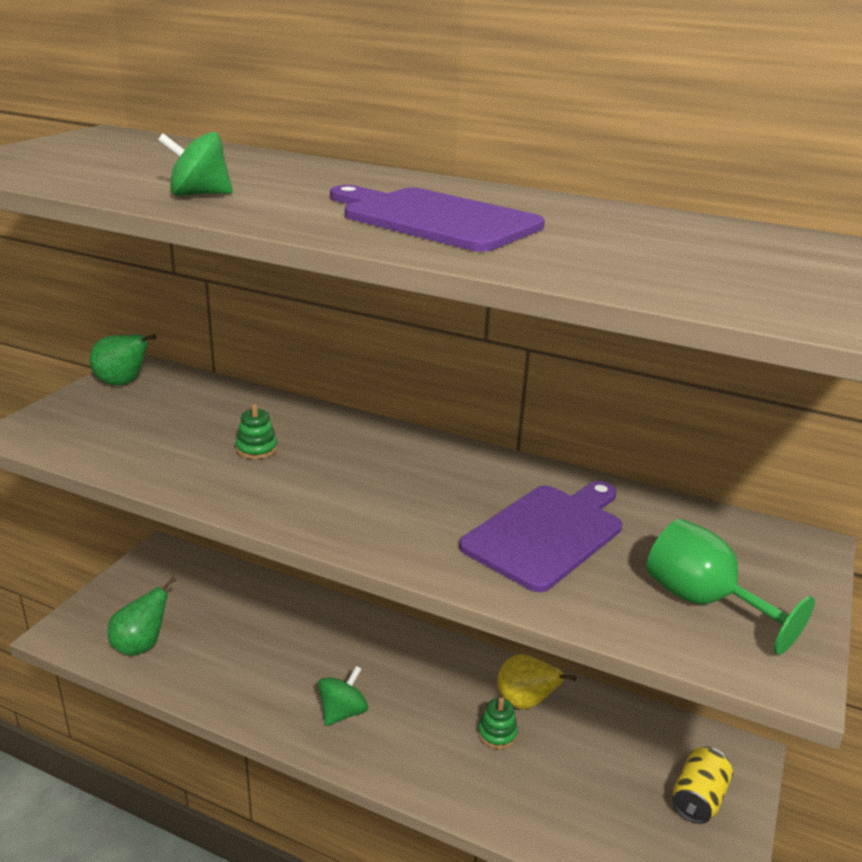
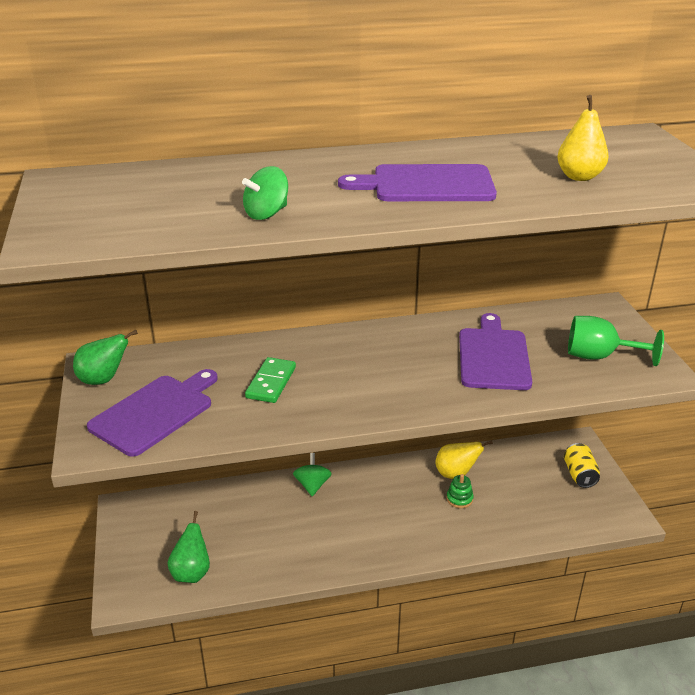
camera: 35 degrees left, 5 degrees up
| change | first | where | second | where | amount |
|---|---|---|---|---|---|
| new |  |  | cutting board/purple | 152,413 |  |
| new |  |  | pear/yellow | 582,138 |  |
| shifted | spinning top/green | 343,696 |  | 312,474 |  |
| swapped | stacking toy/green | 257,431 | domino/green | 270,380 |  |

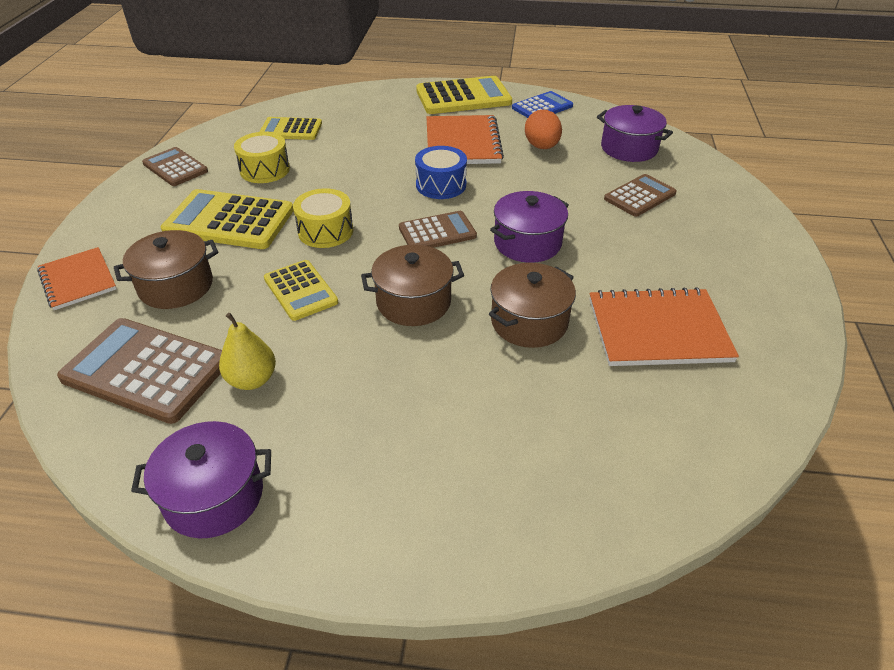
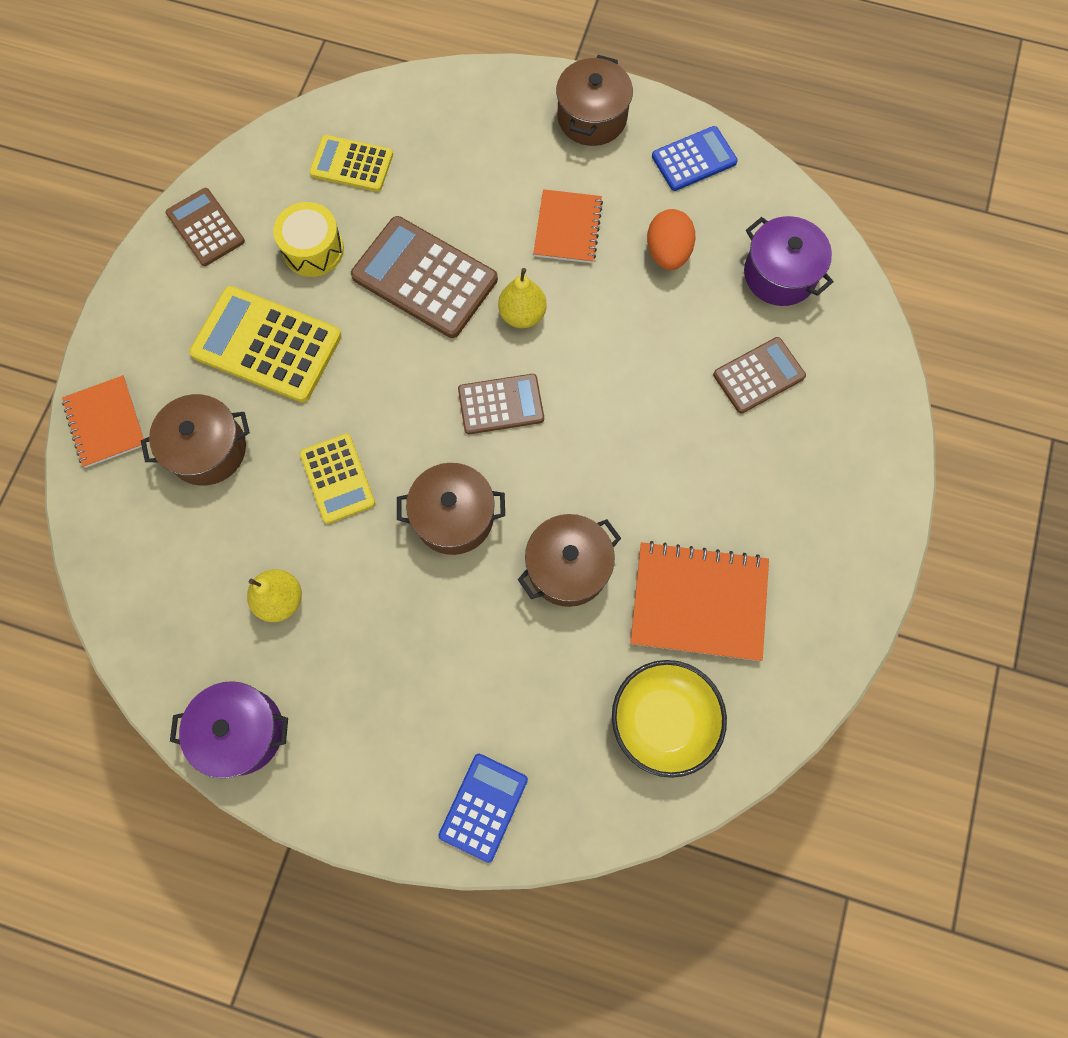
camera: 10 degrees right, 30 degrees up
| change | first | where | second | where | amount |
|---|---|---|---|---|---|
| gone | drum/yellow | 323,218 |  |  |  |
| gone | pot/purple | 529,227 |  |  |  |
| new |  |  | calculator/blue | 483,808 |  |
| new |  |  | bowl/yellow | 669,719 |  |
| shifted | calculator/brown | 139,371 |  | 424,277 |  |
| swapped | drum/blue | 441,172 | pear/yellow | 522,298 |  |
| swapped | calculator/yellow | 464,95 | pot/brown | 594,100 |  |
| scaled | notebook/orange | 465,139 |  | 568,226 | x0.65 |

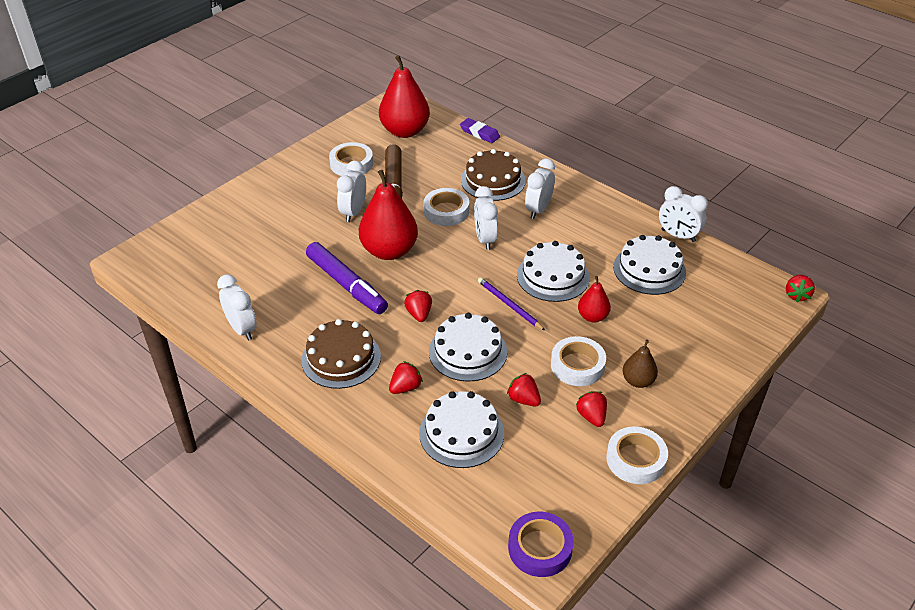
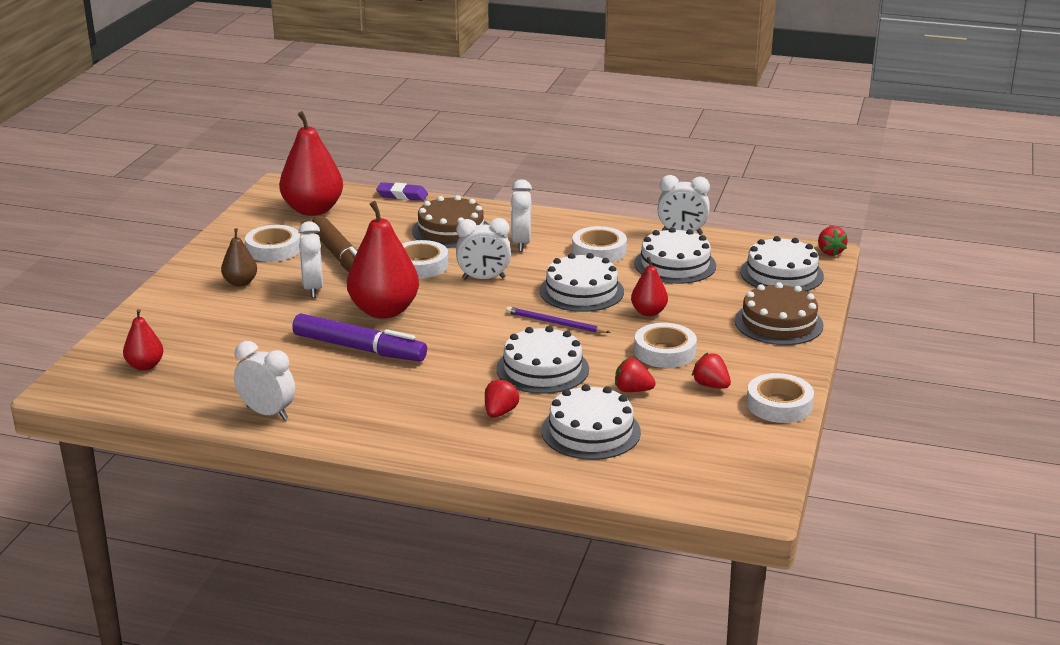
camera: 25 degrees left, 15 degrees down
| change | first | where | second | where | amount |
|---|---|---|---|---|---|
| gone | strawberry/red | 418,306 |  |  |  |
| gone | tape/purple | 541,544 |  |  |  |
| new |  |  | pear/red | 143,340 |  |
| new |  |  | tape/white | 599,244 |  |
| new |  |  | cake/white | 782,263 |  |
| shifted | cake/brown | 341,354 |  | 779,313 |  |
| shifted | pear/brown | 640,364 |  | 239,257 |  |
| rotated | clock/white | 486,218 |  | 483,249 | 60 degrees counterclockwise |

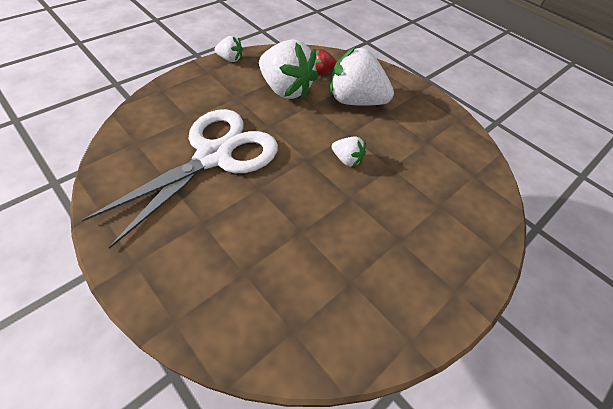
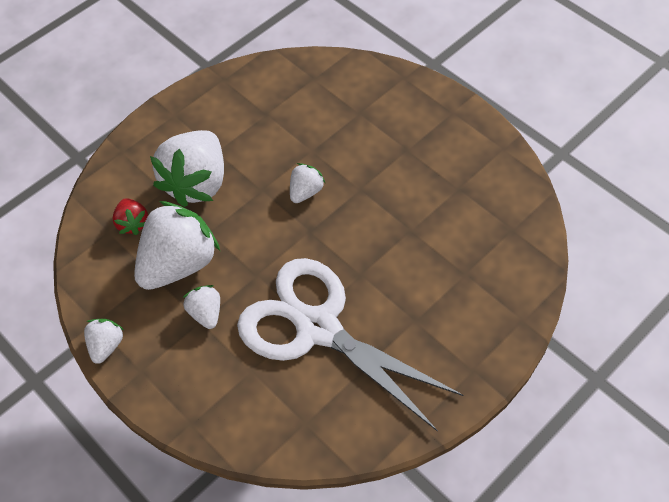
camera: 85 degrees left, 5 degrees up
| change | first | where | second | where | amount |
|---|---|---|---|---|---|
| new |  |  | strawberry/white | 201,307 |  |

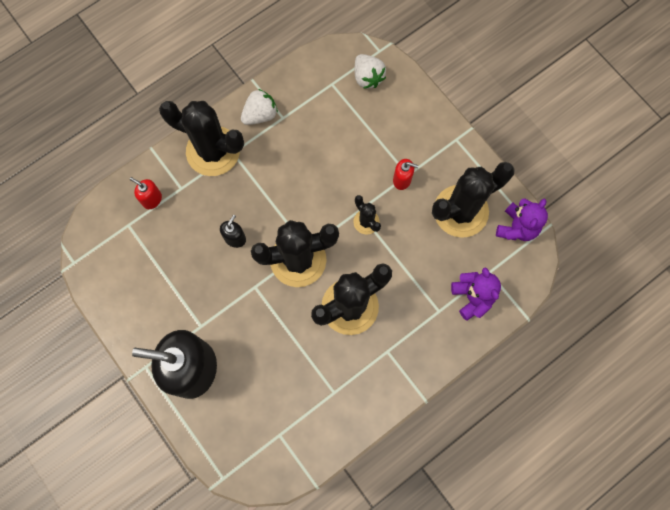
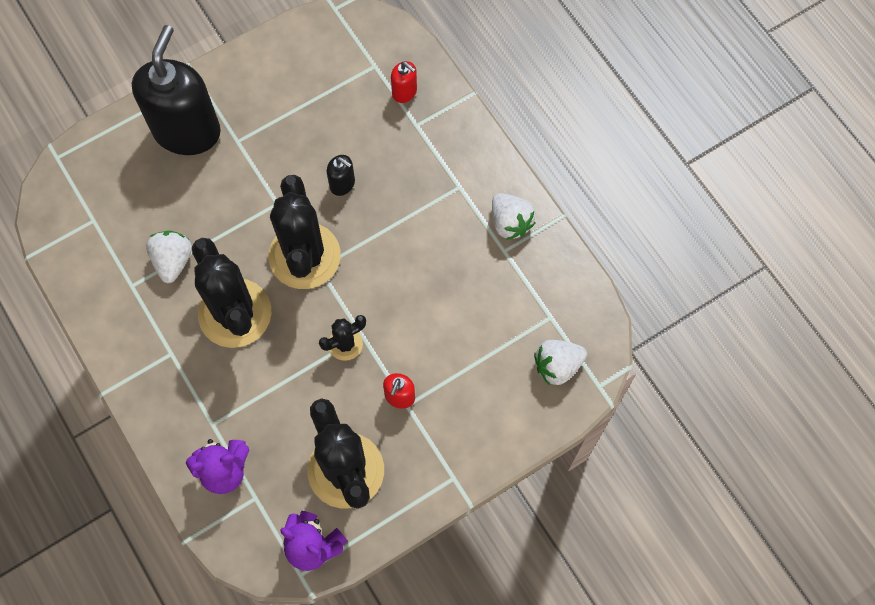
camera: 95 degrees right, 5 degrees down
| change | first | where | second | where | amount |
|---|---|---|---|---|---|
| gone | cactus/black | 201,138 |  |  |  |
| new |  |  | strawberry/white | 169,257 |  |
| rotated | soap dispenser/red | 146,193 |  | 404,82 | 90 degrees clockwise |

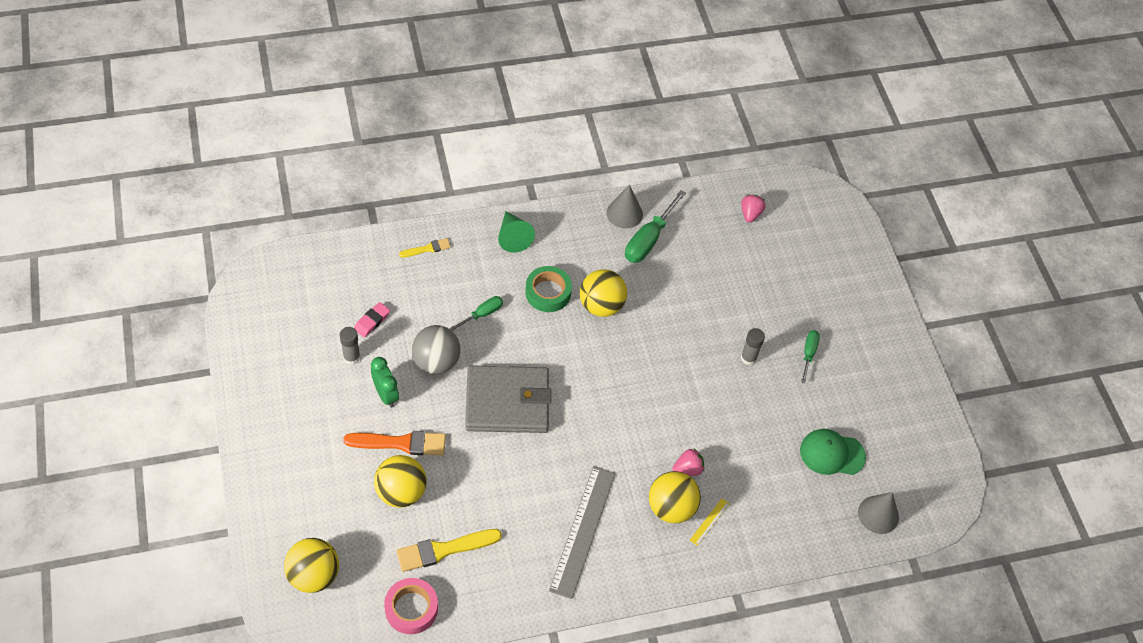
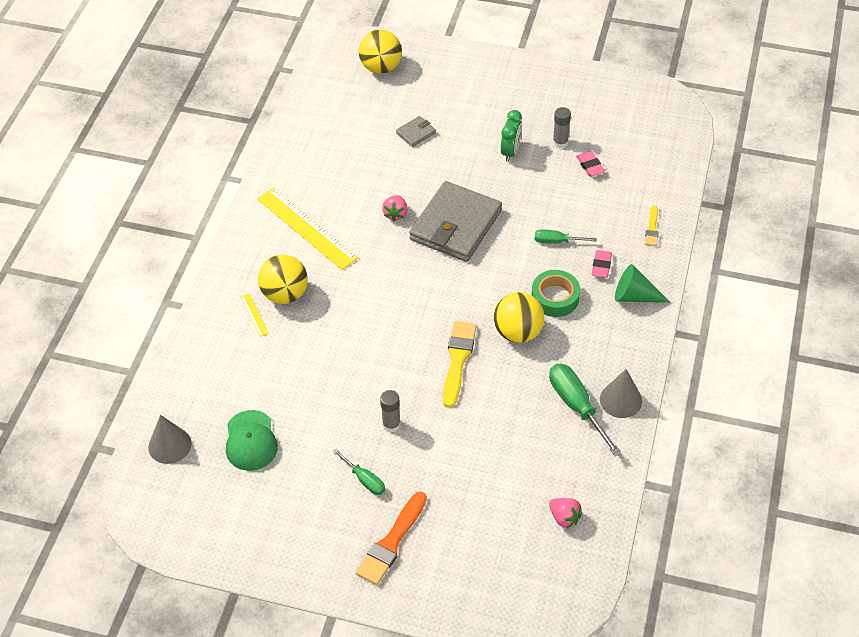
camera: 125 degrees right, 5 degrees down
| change | first | where | second | where | amount |
|---|---|---|---|---|---|
| gone | tape/pink | 411,606 |  |  |  |
| gone | ball/grey | 436,349 |  |  |  |
| new |  |  | eraser/pink | 602,264 |  |
| shifted | brush/orange | 394,443 |  | 391,538 |  |
| shifted | brush/yellow | 449,550 |  | 460,364 |  |
| shifted | strawberry/pink | 688,462 |  | 395,208 |  |
| swapped | ball/yellow | 400,481 | wallet/grey | 416,131 |  |
| repainted | ruler/grey | 582,532 | ruler/yellow | 308,229 |  |
| rotated | clock/green | 385,382 |  | 511,136 | 75 degrees counterclockwise |
| rotated | screwdriver/green | 476,313 |  | 566,236 | 105 degrees clockwise |
| rotated | cap/green | 833,452 |  | 252,440 | 135 degrees clockwise |

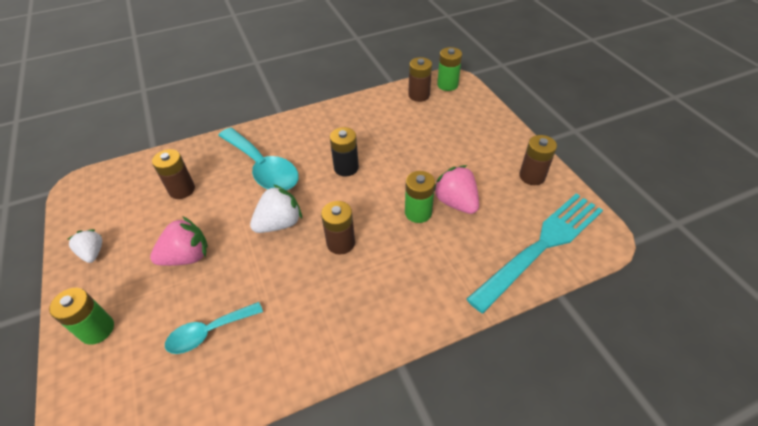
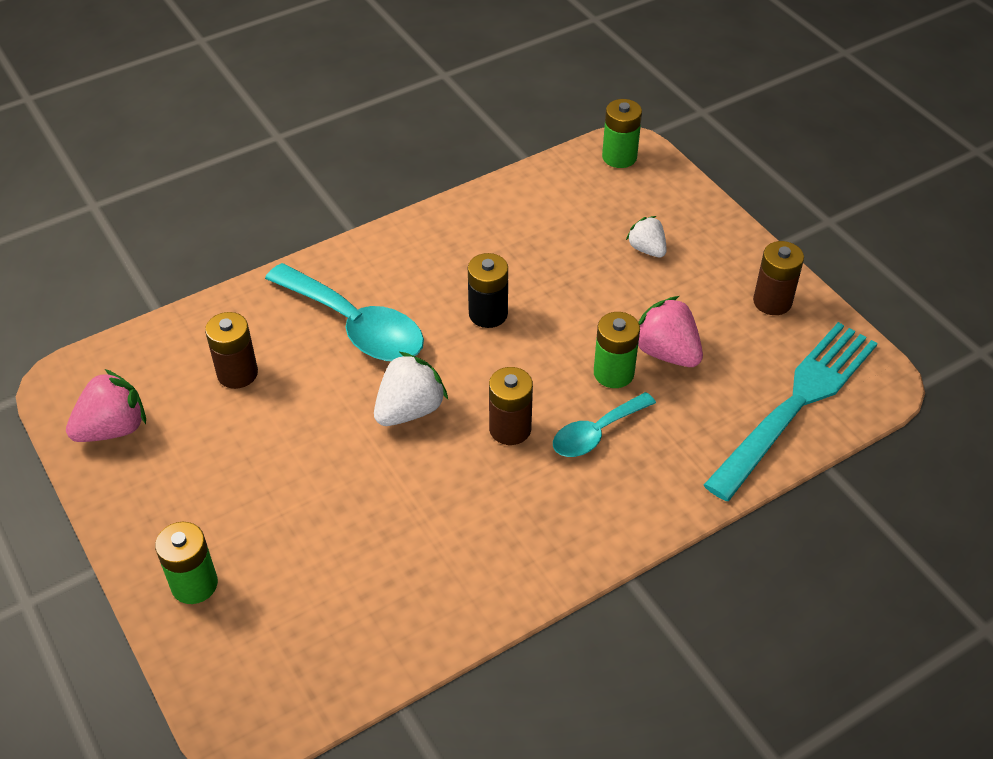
camera: 10 degrees left, 0 degrees up
| change | first | where | second | where | amount |
|---|---|---|---|---|---|
| gone | battery/brown | 420,79 |  |  |  |
| shifted | strawberry/white | 85,246 |  | 646,236 |  |
| shifted | strawberry/pink | 179,241 |  | 106,405 |  |
| shifted | spoon/turquoise | 214,328 |  | 604,424 |  |

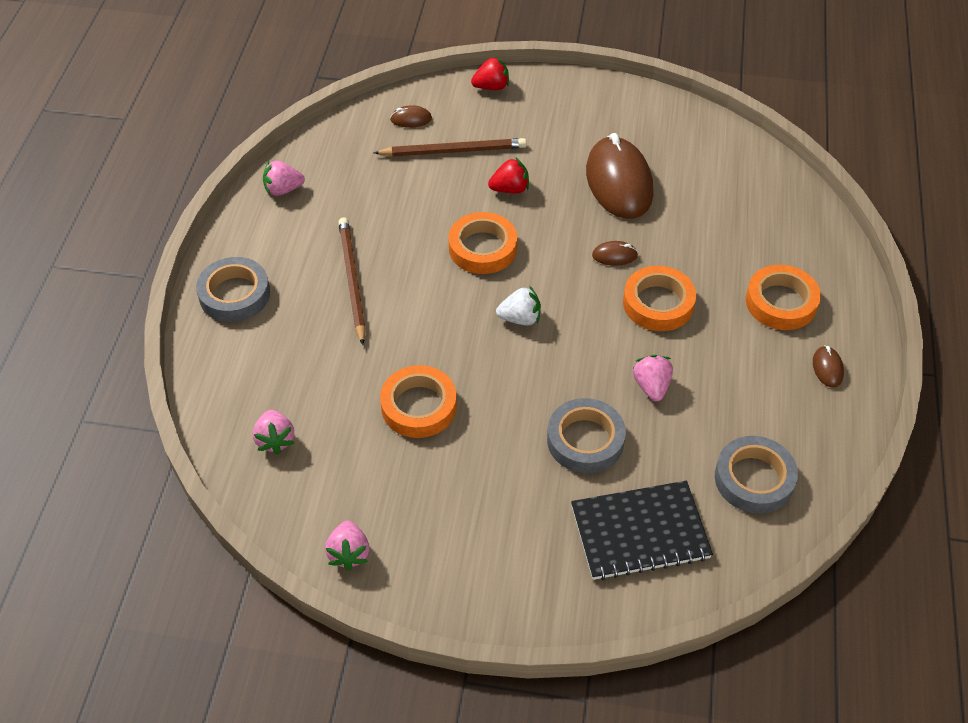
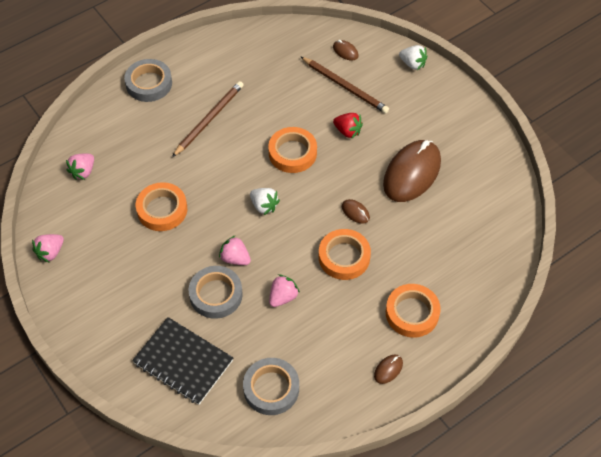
camera: 45 degrees right, 5 degrees up
| change | first | where | second | where | amount |
|---|---|---|---|---|---|
| shifted | strawberry/pink | 284,178 |  | 235,250 |  |
| repainted | strawberry/red | 490,73 | strawberry/white | 413,57 |  |

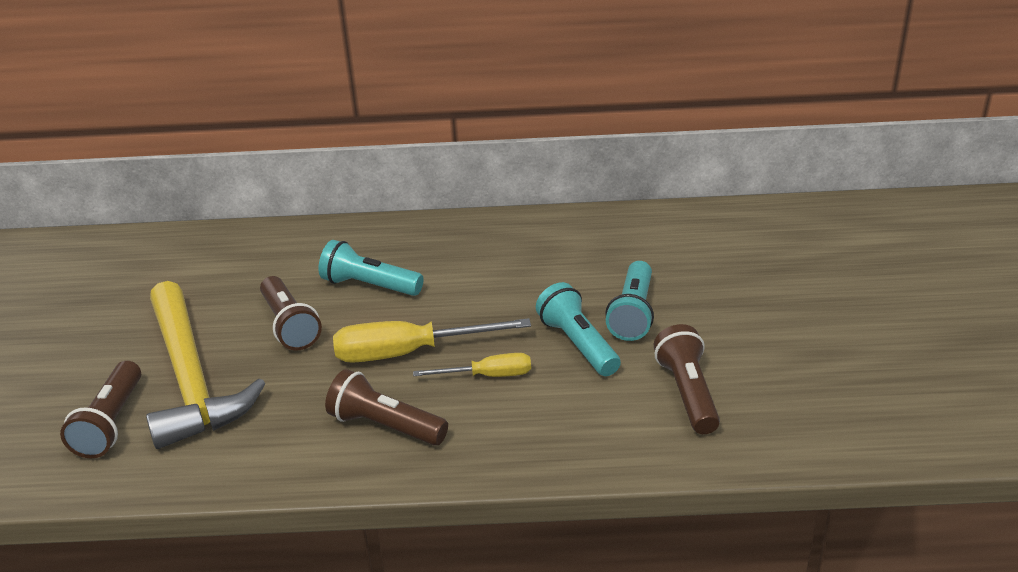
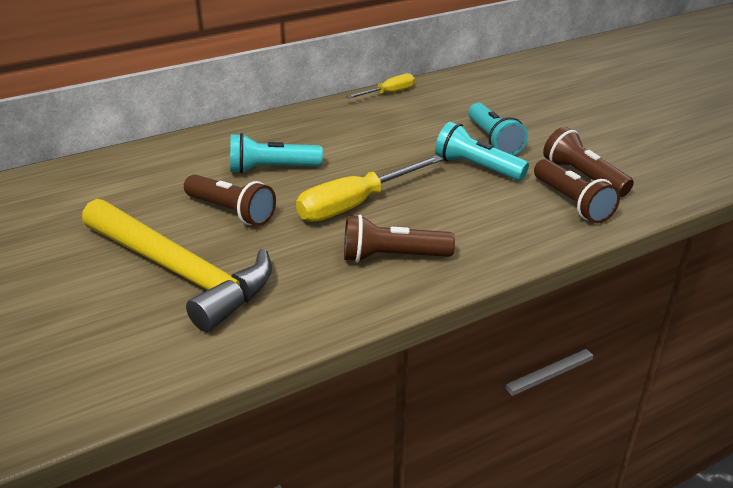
camera: 30 degrees left, 0 degrees up
| change | first | where | second | where | amount |
|---|---|---|---|---|---|
| shifted | flashlight/brown | 100,409 |  | 577,191 |  |
| shifted | screwdriver/yellow | 472,365 |  | 380,86 |  |

